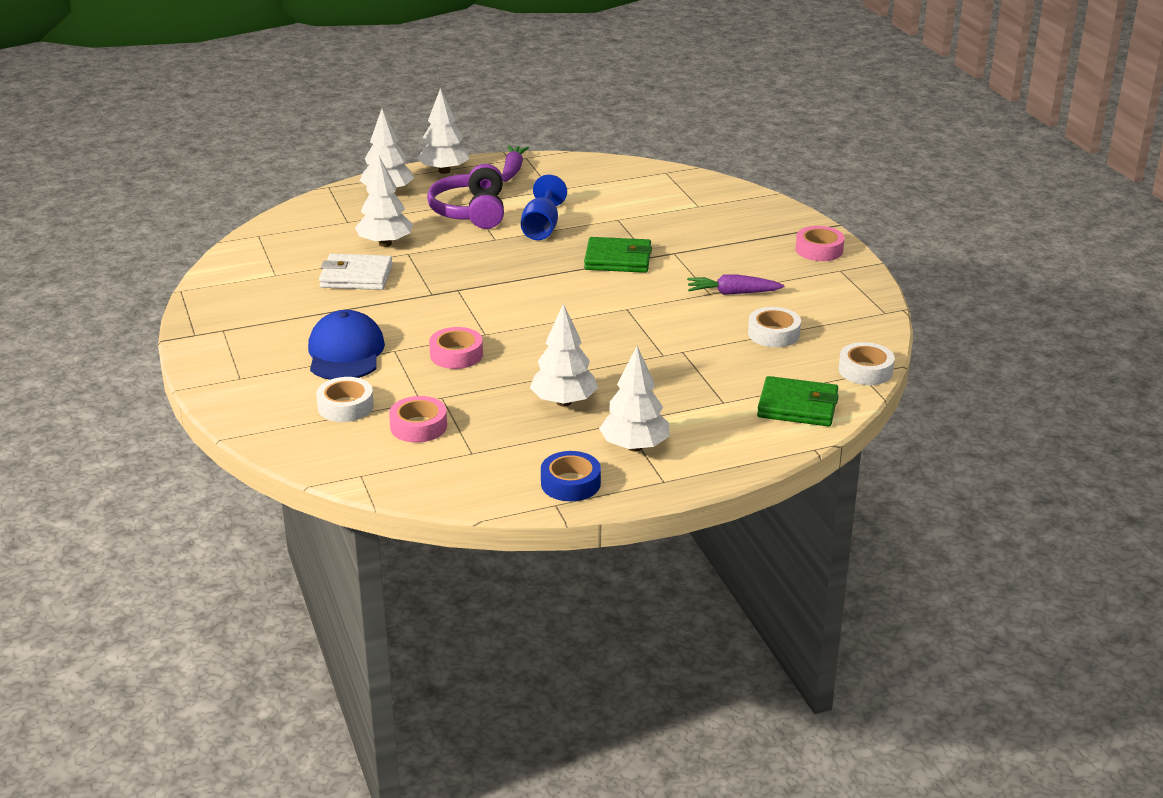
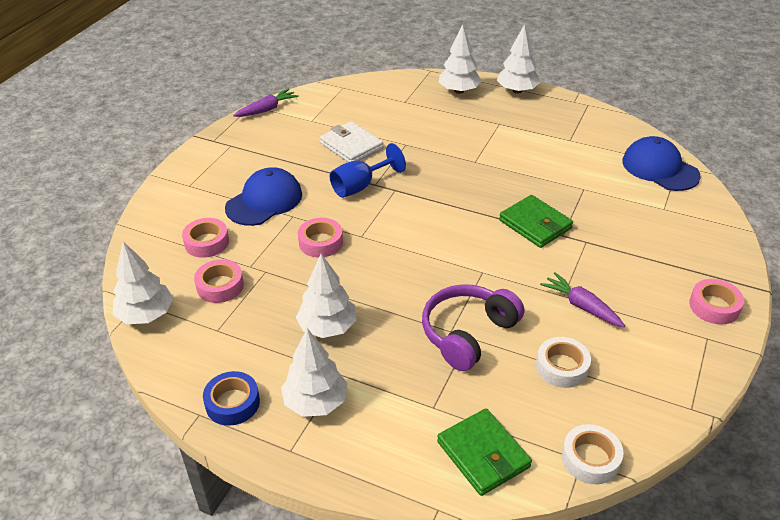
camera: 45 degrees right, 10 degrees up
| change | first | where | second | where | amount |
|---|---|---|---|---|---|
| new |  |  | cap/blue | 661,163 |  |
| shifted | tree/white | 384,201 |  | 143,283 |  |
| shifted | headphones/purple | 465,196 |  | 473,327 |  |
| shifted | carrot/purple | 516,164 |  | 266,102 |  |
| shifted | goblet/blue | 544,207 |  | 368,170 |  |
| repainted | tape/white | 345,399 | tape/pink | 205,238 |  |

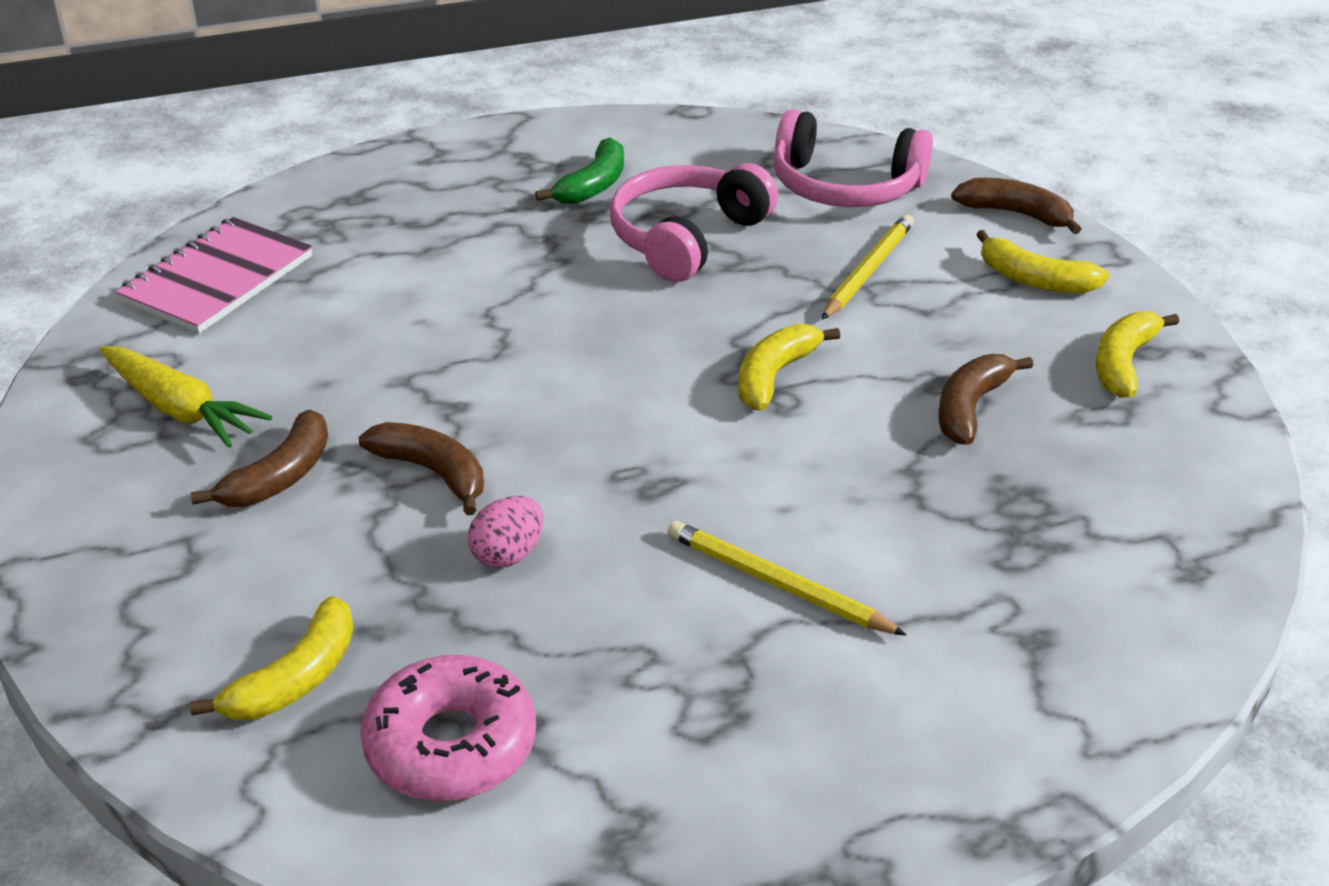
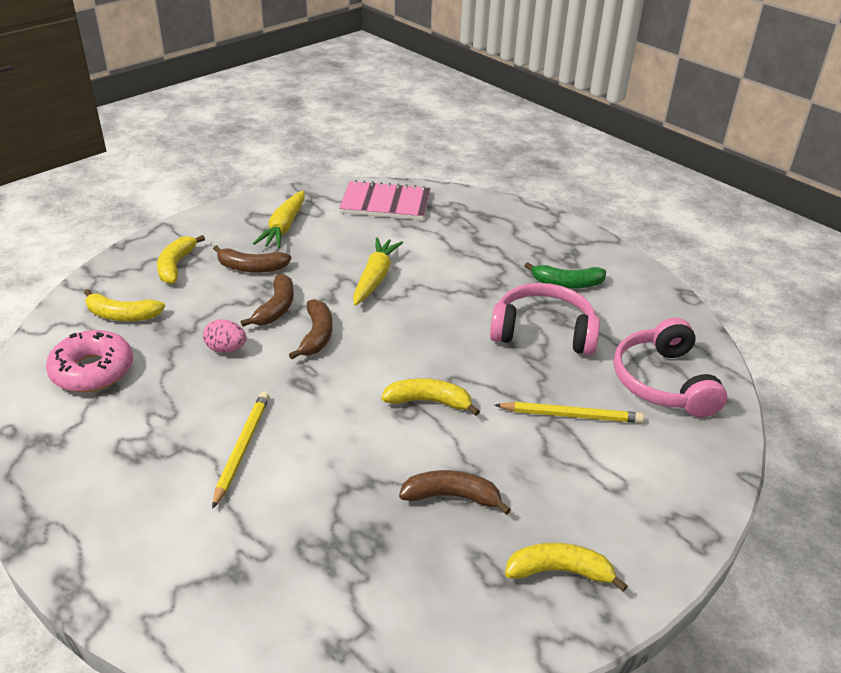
camera: 65 degrees right, 0 degrees up
| change | first | where | second | where | amount |
|---|---|---|---|---|---|
| new |  |  | carrot/yellow | 378,271 |  |
| shifted | banana/brown | 1016,206 |  | 311,329 |  |
| shifted | banana/yellow | 1042,261 |  | 181,259 |  |

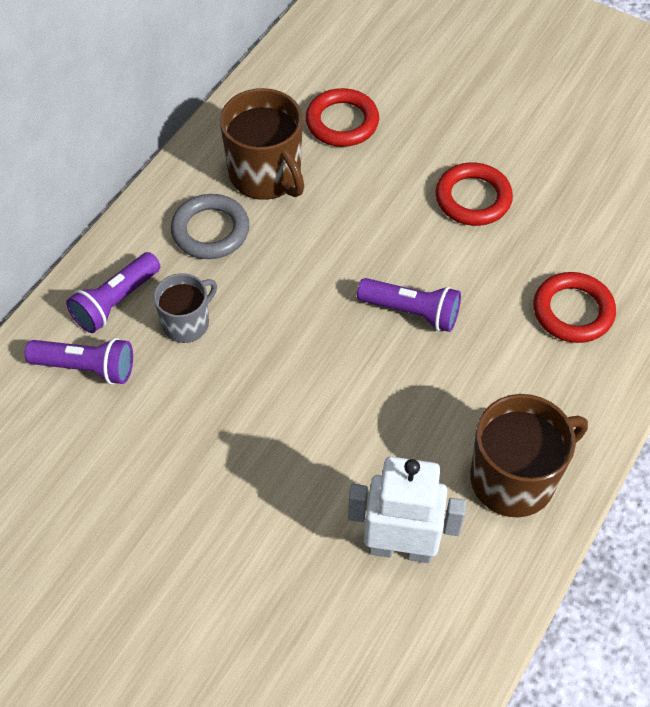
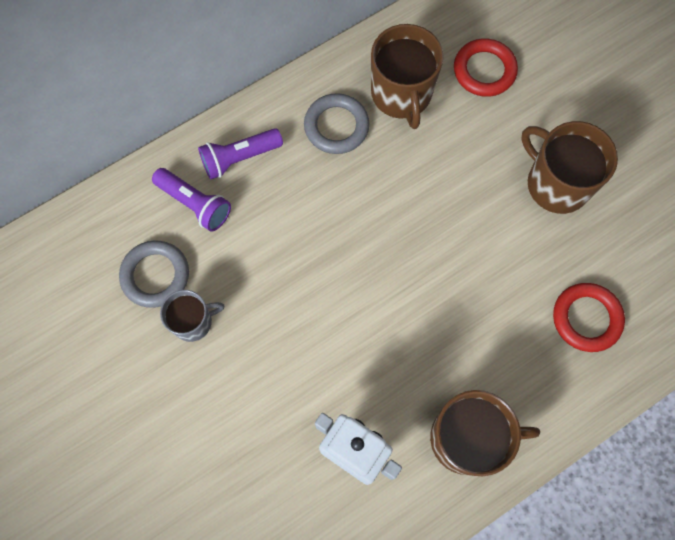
camera: 25 degrees right, 15 degrees up
| change | first | where | second | where | amount |
|---|---|---|---|---|---|
| gone | flashlight/purple | 409,305 |  |  |  |
| new |  |  | ring/grey | 154,274 |  |
| shifted | mug/grey | 185,308 |  | 192,316 |  |
| swapped | ring/red | 474,194 | mug/brown | 569,167 |  |

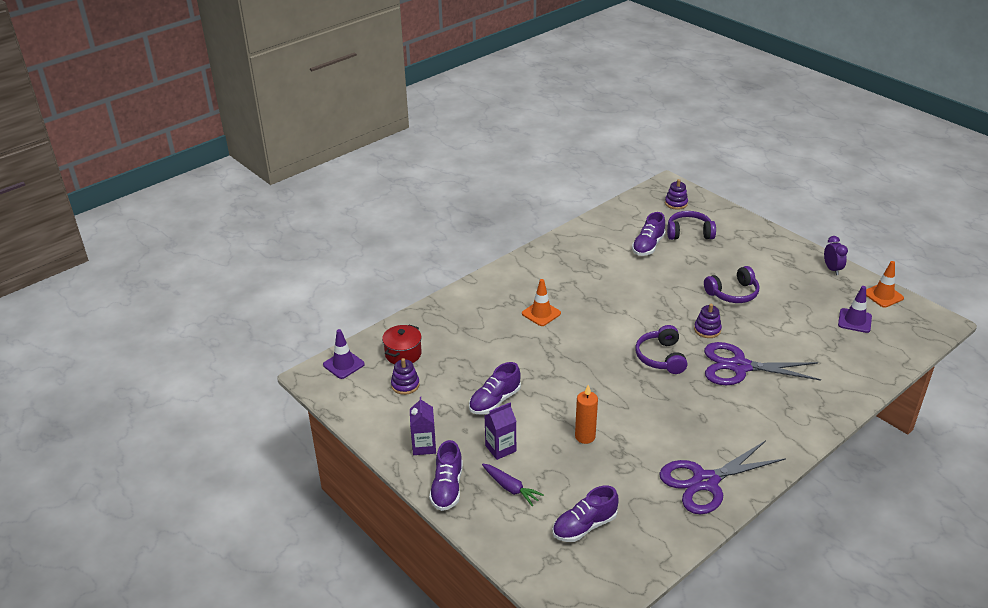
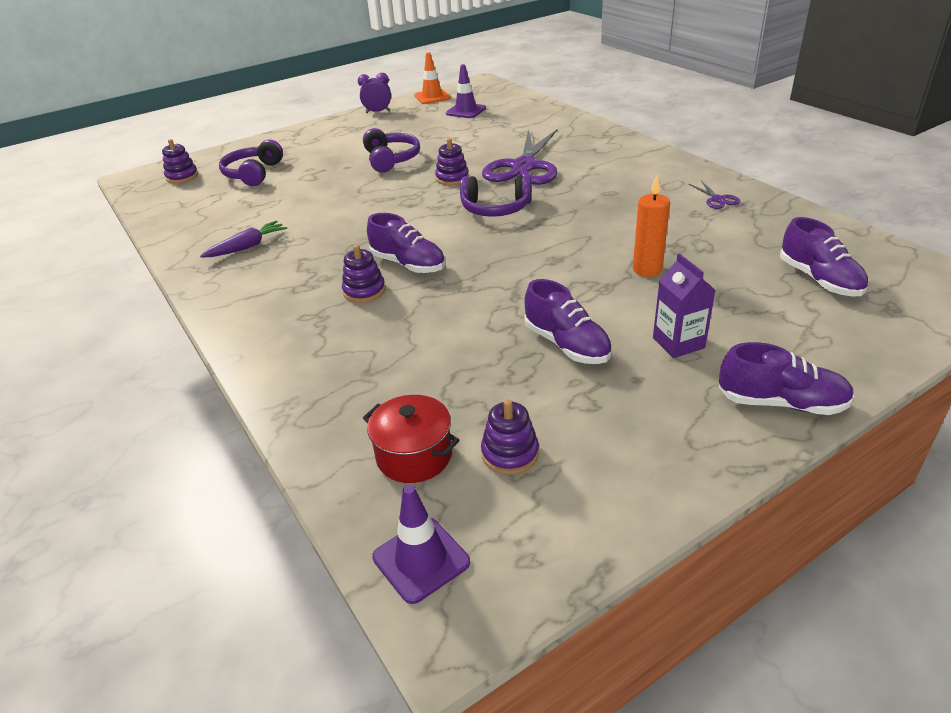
camera: 80 degrees left, 0 degrees up
| change | first | where | second | where | amount |
|---|---|---|---|---|---|
| gone | carton/purple | 423,426 |  |  |  |
| shifted | carrot/purple | 513,485 |  | 243,239 |  |
| shifted | shoe/purple | 649,234 |  | 406,243 |  |
| swapped | traffic cone/orange | 541,302 | stacking toy/purple | 364,274 |  |
| scaled | scissors/purple | 722,478 |  | 715,195 | x0.41 |

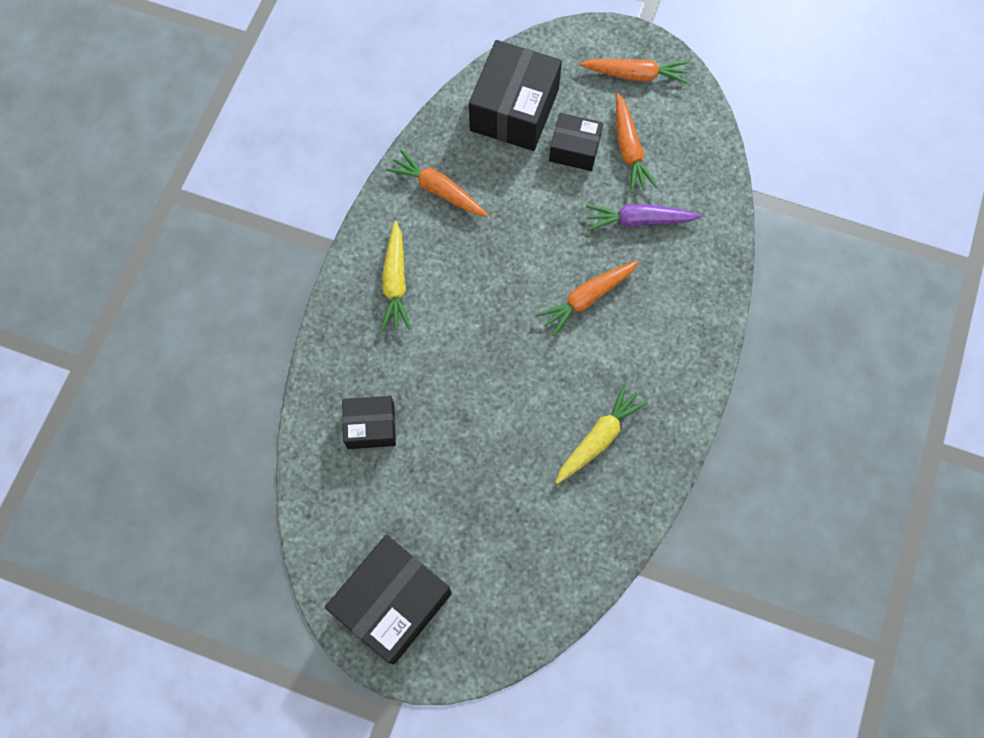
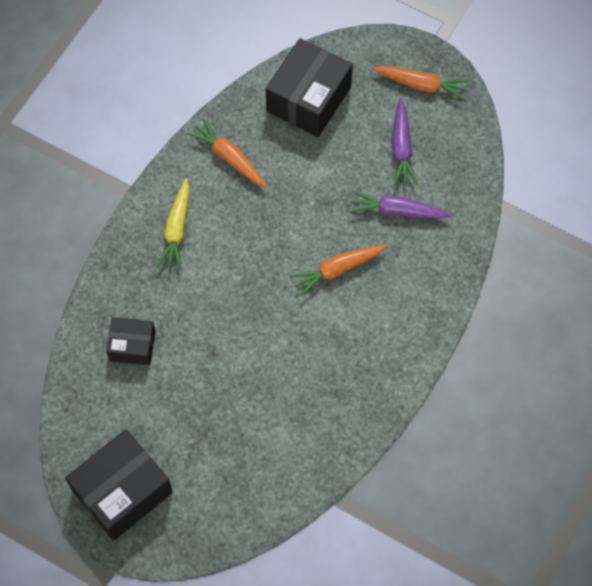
camera: 10 degrees right, 5 degrees down
| change | first | where | second | where | amount |
|---|---|---|---|---|---|
| gone | box/black | 576,142 |  |  |  |
| gone | carrot/yellow | 602,434 |  |  |  |
| repainted | carrot/orange | 637,143 | carrot/purple | 405,142 |  |

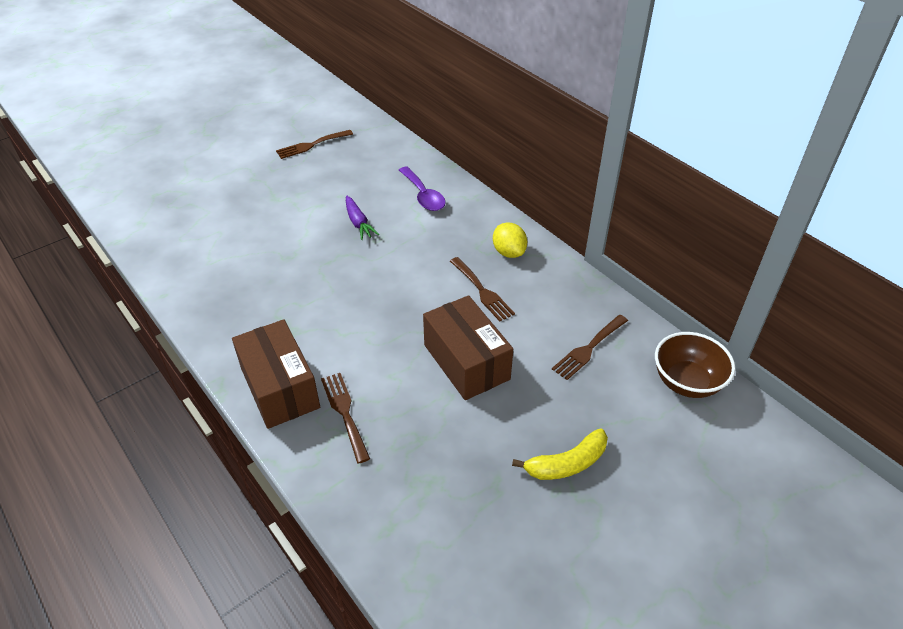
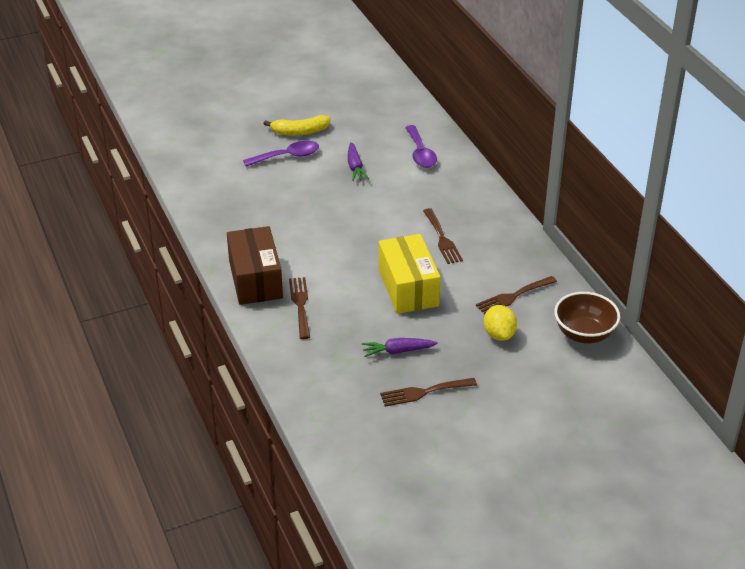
camera: 15 degrees right, 5 degrees down
| change | first | where | second | where | amount |
|---|---|---|---|---|---|
| new |  |  | spoon/purple | 281,153 |  |
| new |  |  | carrot/purple | 400,347 |  |
| shifted | fork/brown | 314,144 |  | 428,392 |  |
| shifted | lemon/yellow | 510,240 |  | 500,323 |  |
| shifted | banana/yellow | 560,454 |  | 297,125 |  |
| repainted | box/brown | 468,347 | box/yellow | 410,274 |  |

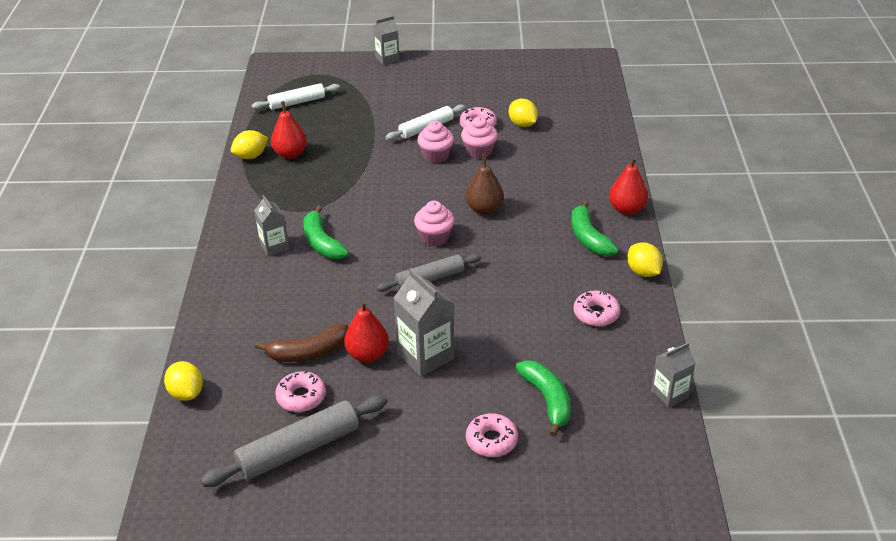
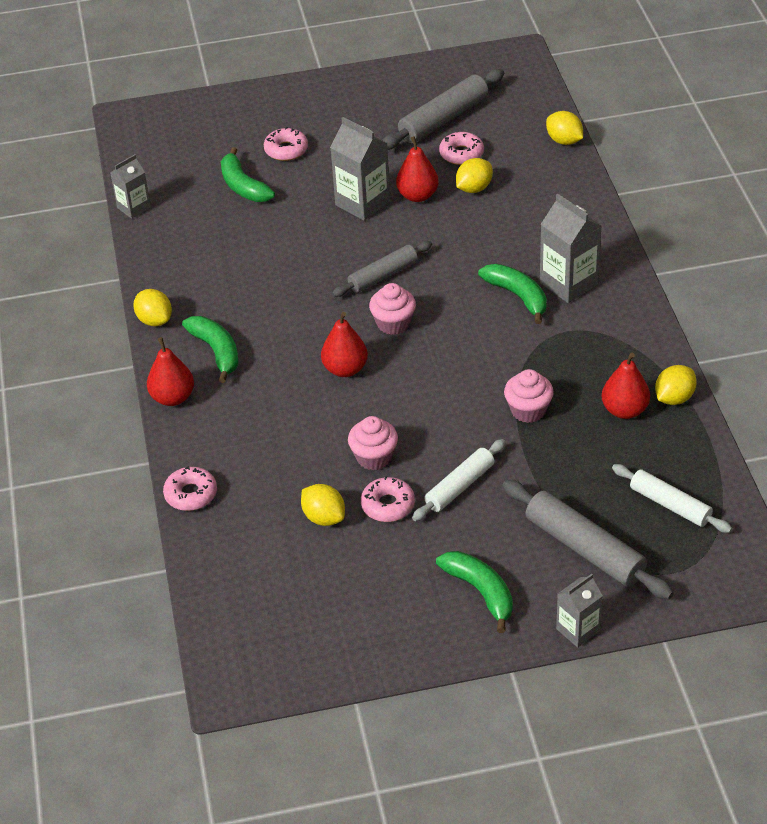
camera: 170 degrees right, 5 degrees up
| change | first | where | second | where | amount |
|---|---|---|---|---|---|
| new |  |  | banana/green | 474,592 |  |
| new |  |  | rolling pin/grey | 588,539 |  |
| shifted | cupcake/pink | 435,142 |  | 529,396 |  |
| shifted | donut/pink | 597,308 |  | 190,488 |  |
| swapped | banana/brown | 301,343 | lemon/yellow | 474,175 |  |
| repainted | pear/brown | 485,184 | pear/red | 344,344 |  |
| rotated | rolling pin/white | 296,96 |  | 672,498 | 75 degrees clockwise |
| scaled | carton/grey | 271,225 |  | 570,248 | x1.60 |

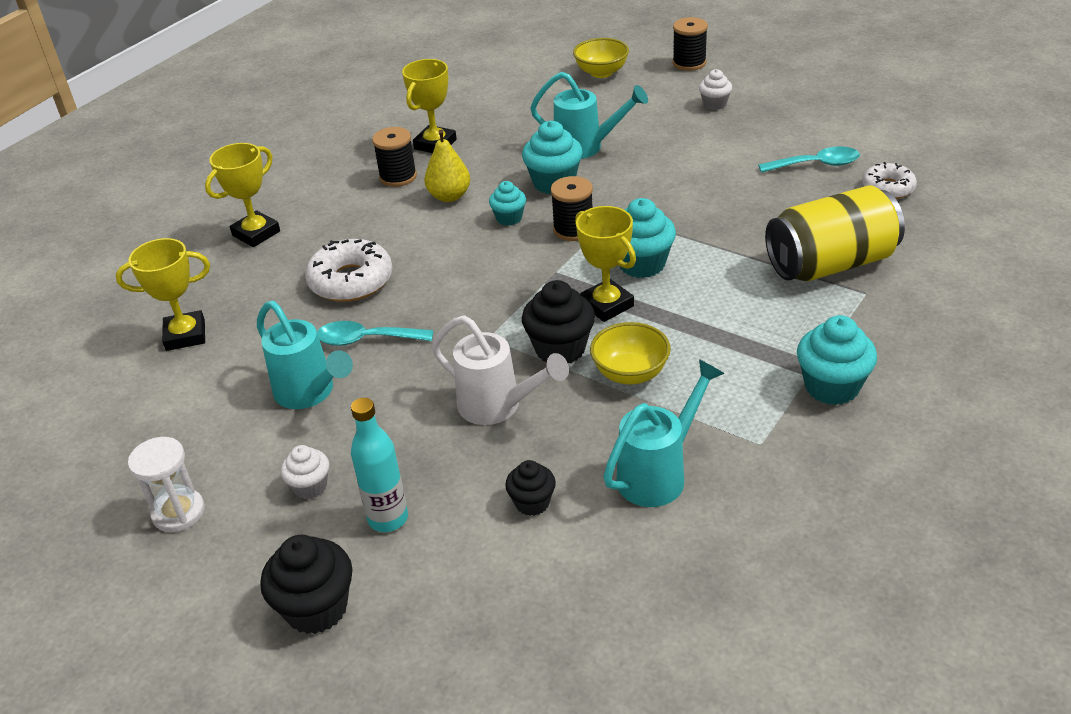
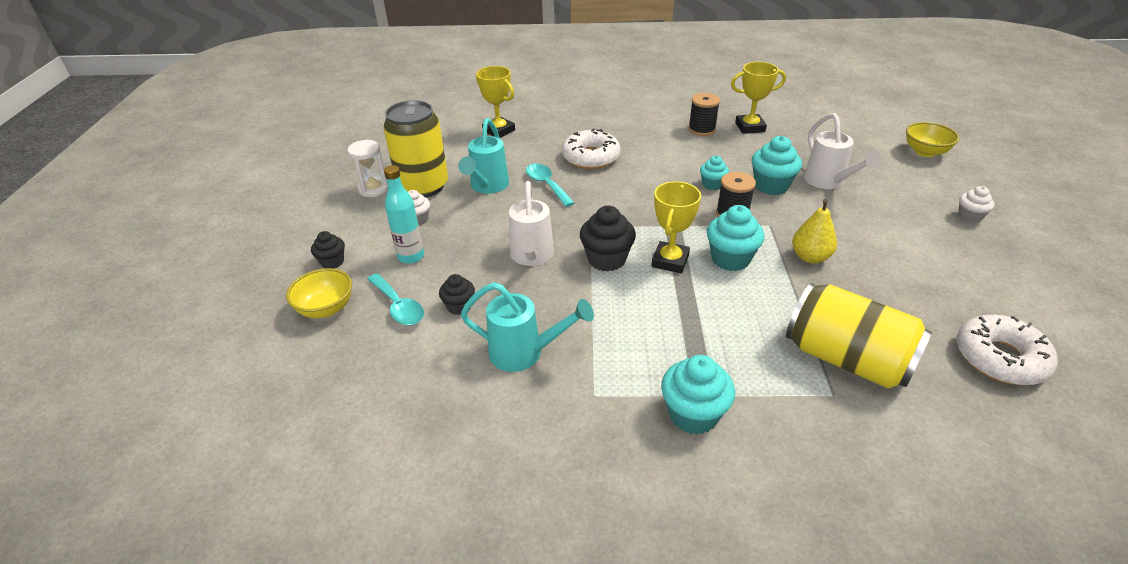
camera: 55 degrees right, 0 degrees up
| change | first | where | second | where | amount |
|---|---|---|---|---|---|
| gone | trophy/yellow | 242,195 |  |  |  |
| gone | spool/black | 690,44 |  |  |  |
| new |  |  | can/yellow | 415,149 |  |
| shifted | pear/yellow | 447,165 |  | 814,231 |  |
| shifted | bowl/yellow | 630,353 |  | 319,293 |  |
| shifted | spoon/turquoise | 809,159 |  | 395,299 |  |
| repainted | watering can/turquoise | 589,115 | watering can/white | 843,151 |  |
| scaled | cupcake/black | 306,584 |  | 328,250 | x0.60 |
| scaled | donut/white | 889,180 |  | 1007,350 | x1.56 |

